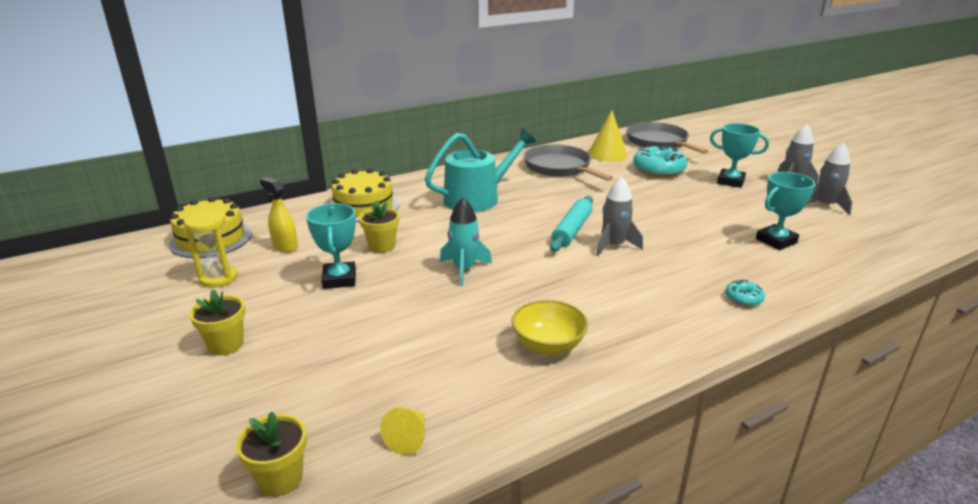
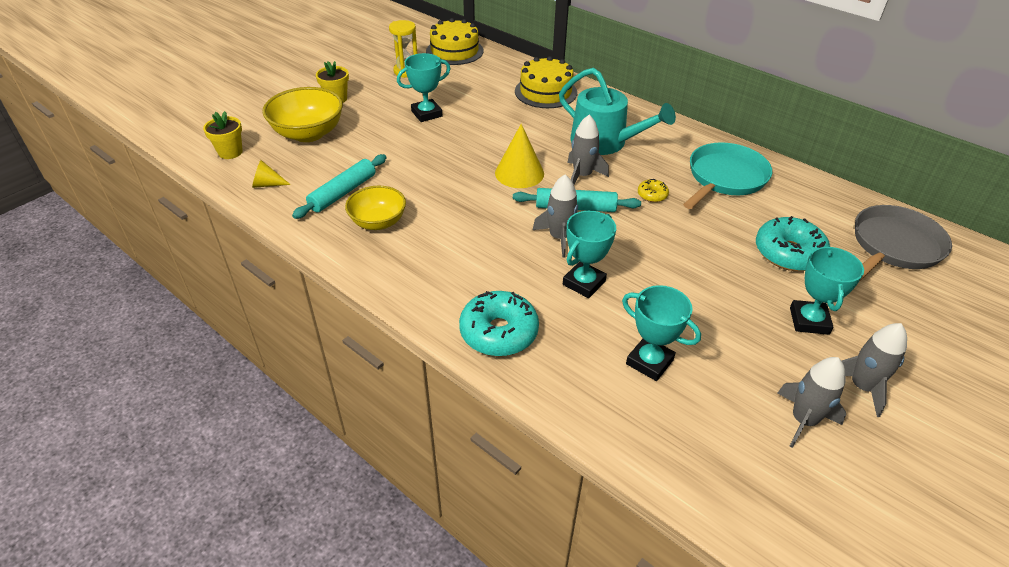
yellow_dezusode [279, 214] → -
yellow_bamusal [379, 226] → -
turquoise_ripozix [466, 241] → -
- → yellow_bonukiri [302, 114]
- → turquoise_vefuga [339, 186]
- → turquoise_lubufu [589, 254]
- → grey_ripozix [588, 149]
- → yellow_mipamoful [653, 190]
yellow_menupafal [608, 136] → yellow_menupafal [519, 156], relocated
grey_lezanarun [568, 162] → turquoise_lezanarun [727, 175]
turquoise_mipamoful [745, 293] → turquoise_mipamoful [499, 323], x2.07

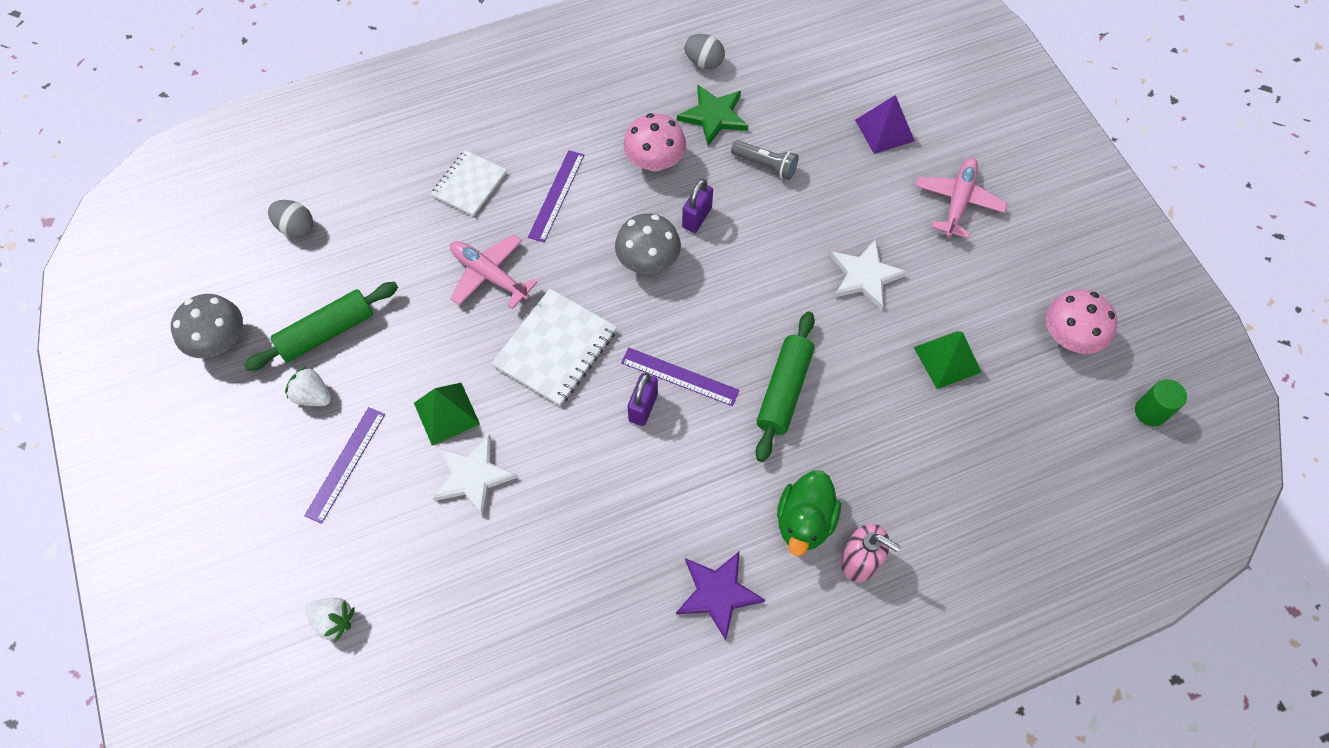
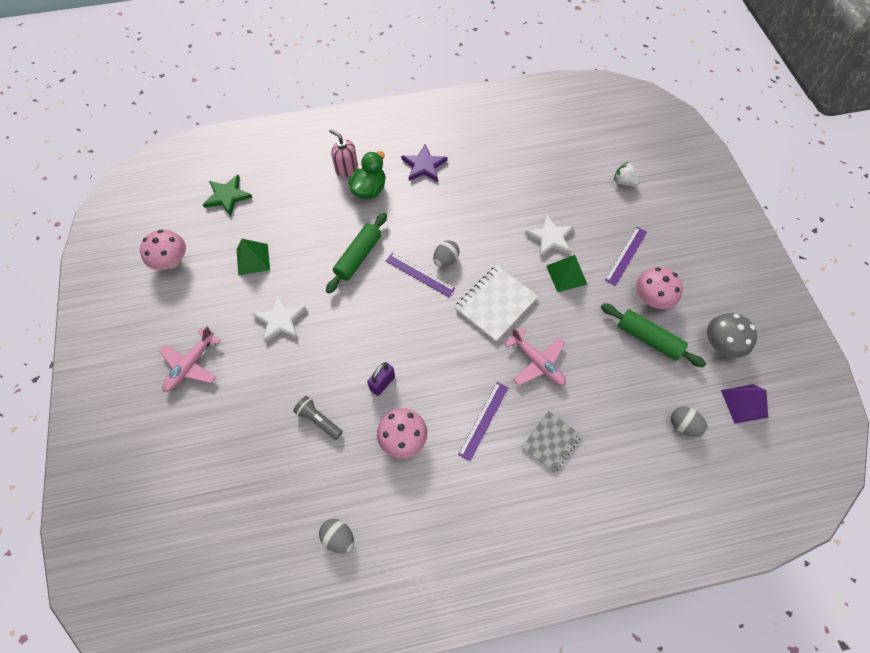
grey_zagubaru [648, 243] → -
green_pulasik [1161, 403] → -
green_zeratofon [712, 115] → green_zeratofon [227, 195], relocated
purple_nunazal [885, 124] → purple_nunazal [744, 404], relocated
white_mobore [308, 386] → pink_zagubaru [659, 288]
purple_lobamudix [643, 399] → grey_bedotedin [446, 253]
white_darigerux [469, 183] → grey_darigerux [551, 442]
green_vefuga [321, 326] → green_vefuga [653, 335], 60 degrees clockwise

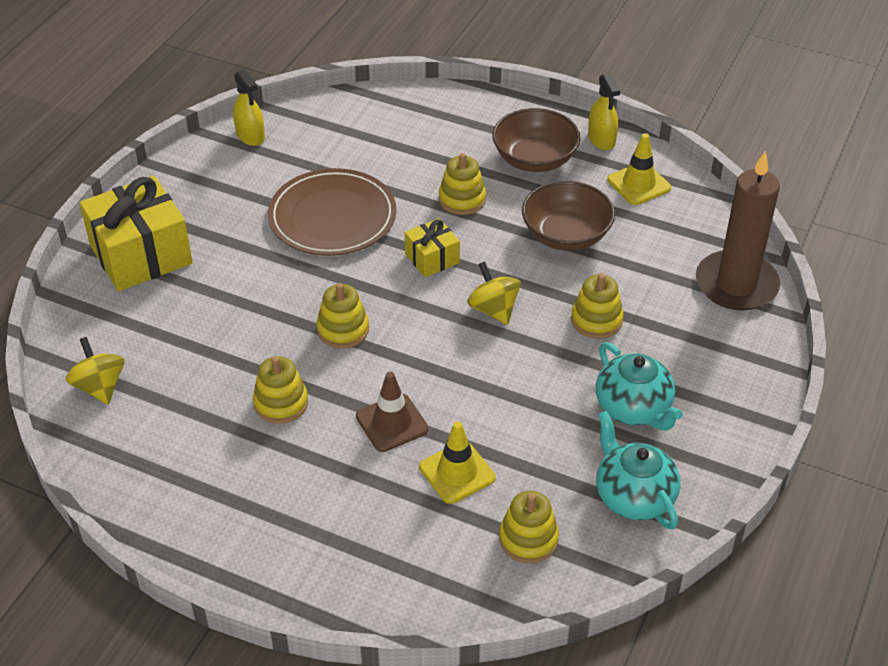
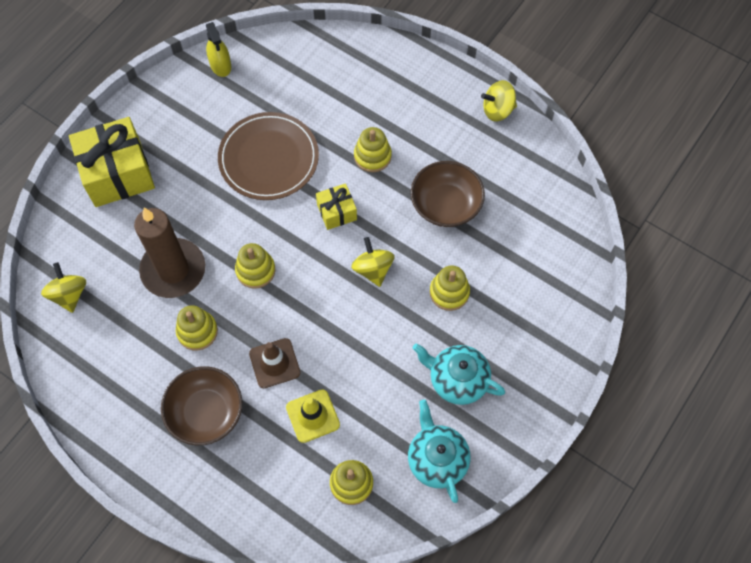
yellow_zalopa [639, 169] → -
brown_bonukiri [536, 140] → brown_bonukiri [201, 405], relocated
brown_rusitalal [738, 231] → brown_rusitalal [169, 253], relocated
yellow_dezusode [604, 111] → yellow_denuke [499, 100]
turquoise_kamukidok [639, 386] → turquoise_kamukidok [459, 374], 135 degrees clockwise

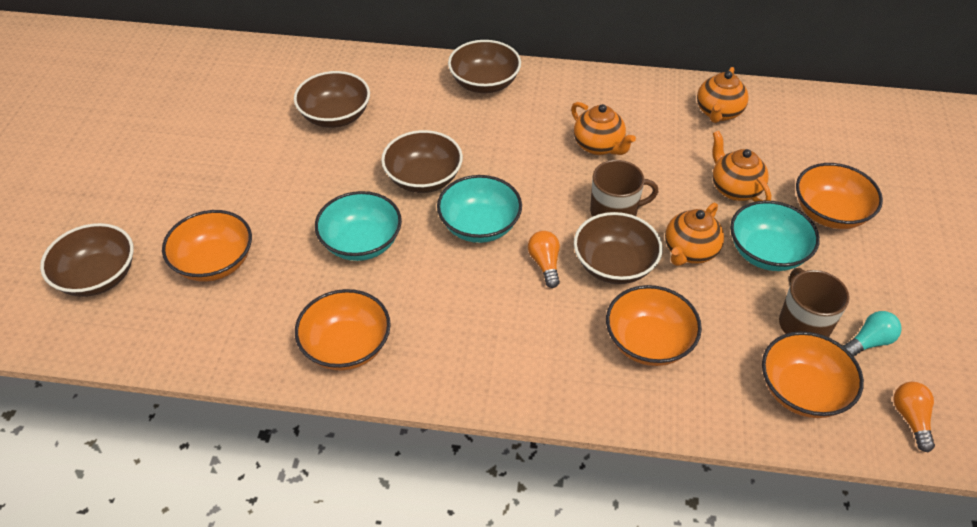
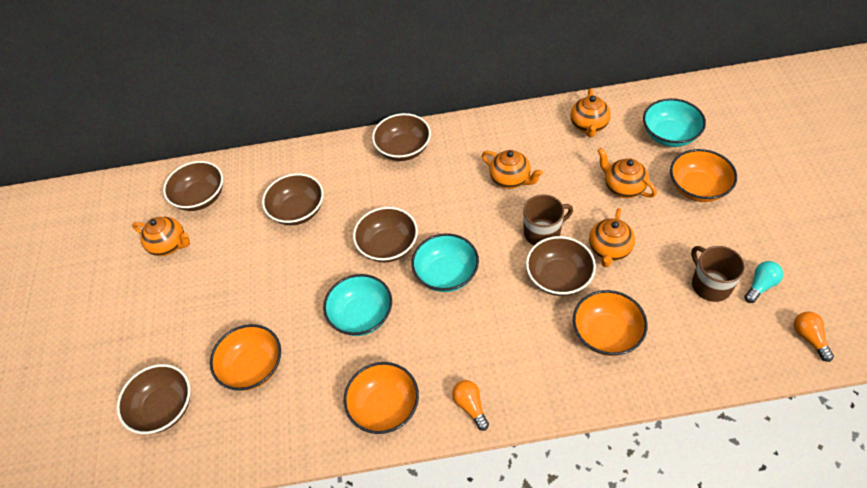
orange_bonukiri [813, 374] → -
- → orange_kamukidok [161, 236]
- → brown_bonukiri [193, 186]
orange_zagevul [544, 259] → orange_zagevul [470, 405], relocated
turquoise_bonukiri [775, 235] → turquoise_bonukiri [674, 122], relocated

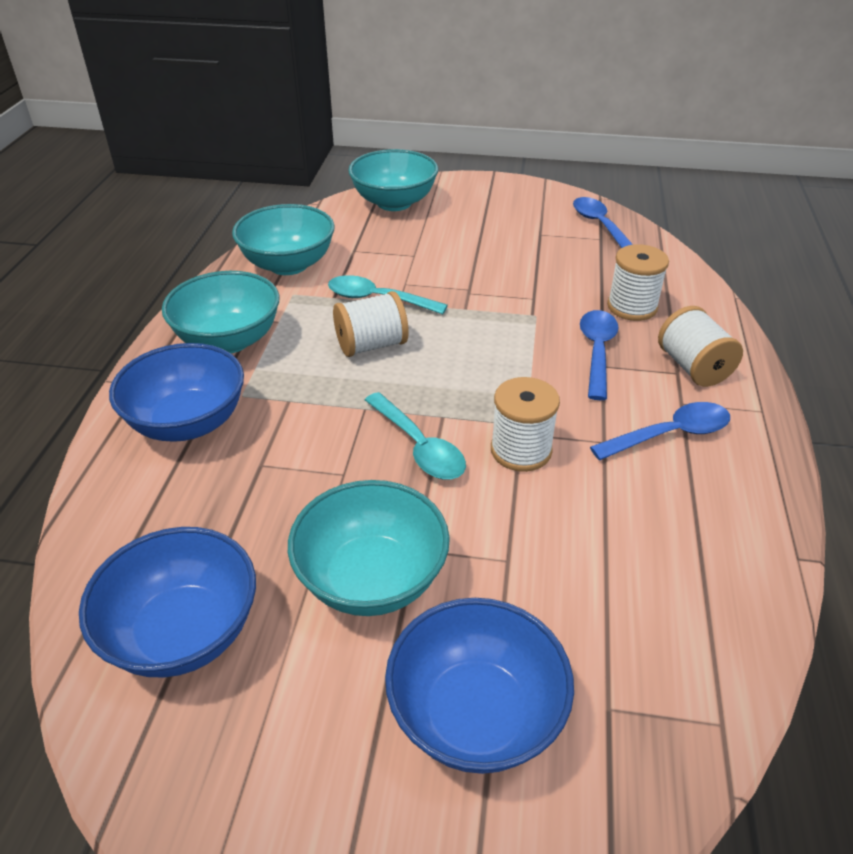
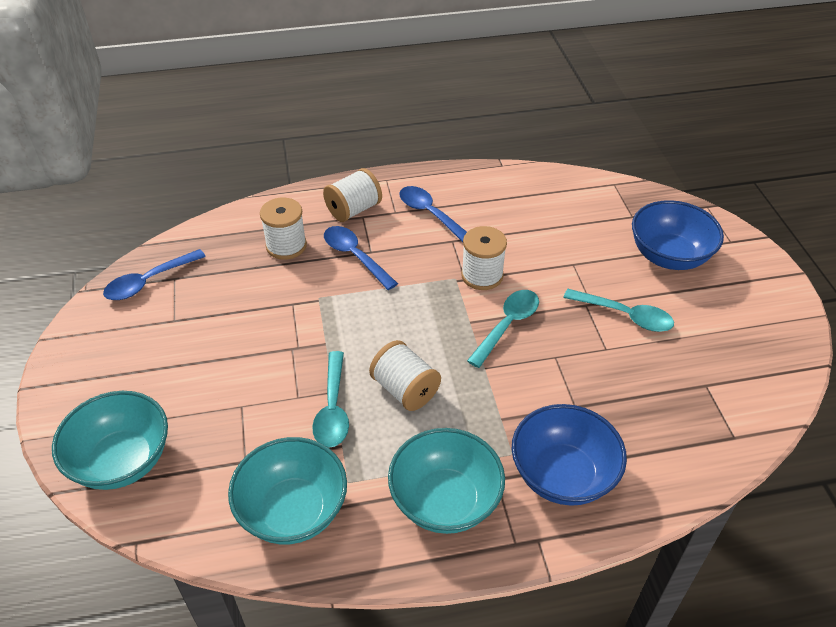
blue_bonukiri [167, 602] → -
turquoise_bonukiri [369, 548] → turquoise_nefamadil [618, 310]
blue_nefamadil [599, 355] → blue_nefamadil [361, 258], 60 degrees clockwise

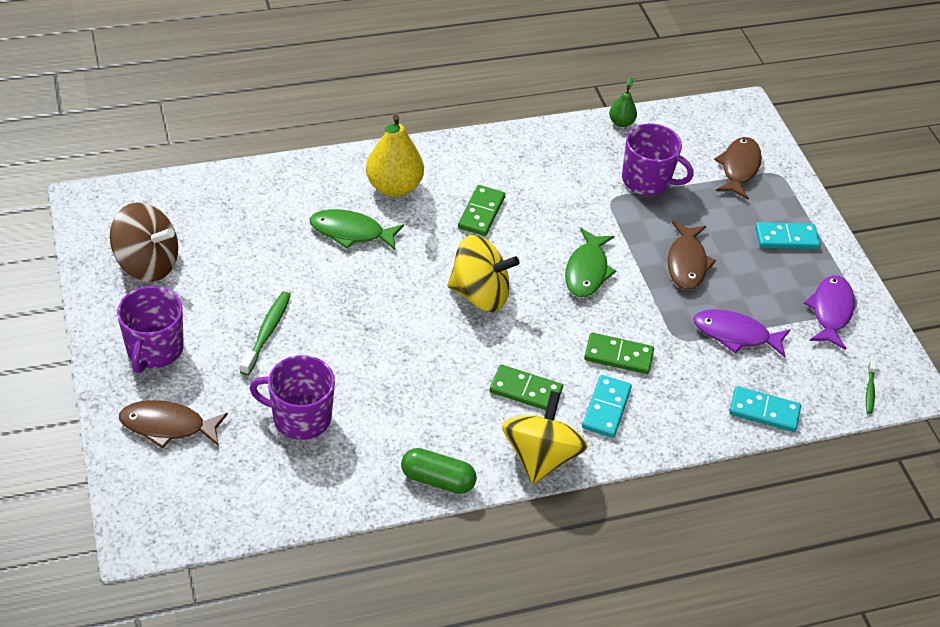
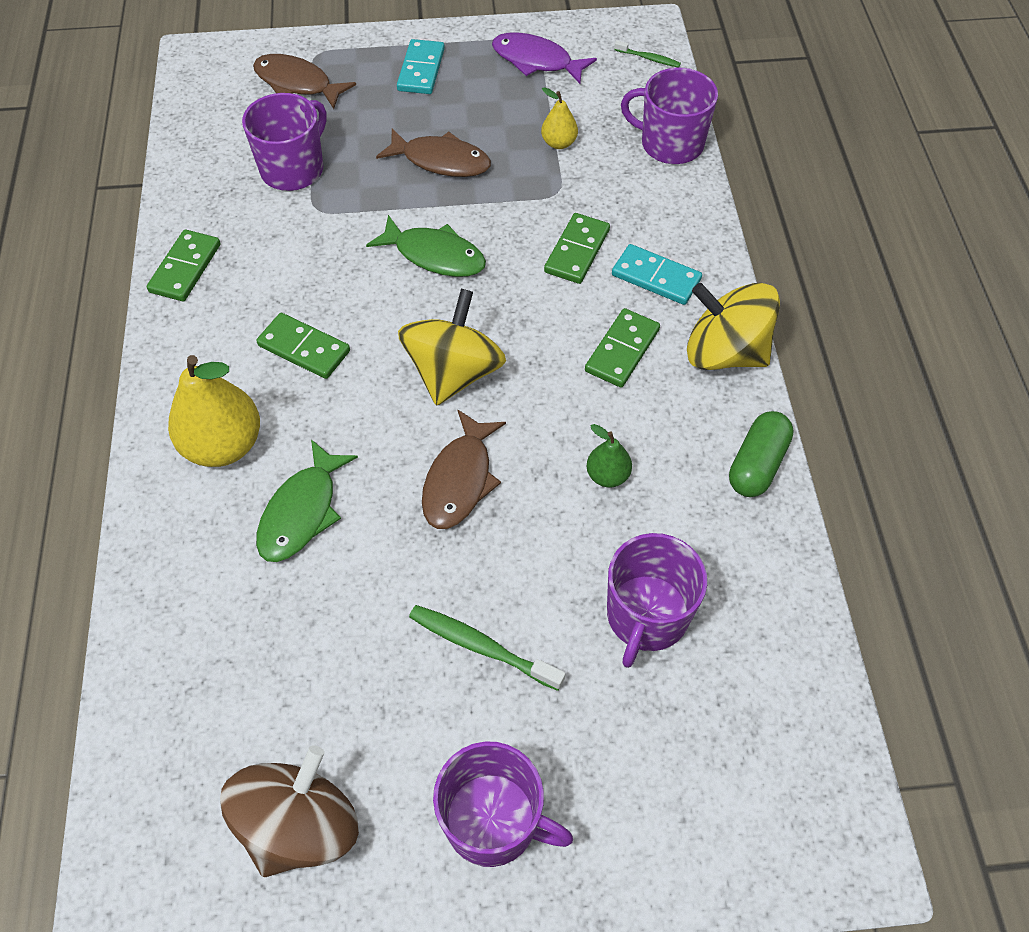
- → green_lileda [183, 265]
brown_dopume [173, 424] → brown_dopume [464, 469], relocated
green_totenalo [623, 102] → green_totenalo [609, 455], relocated
purple_dopume [742, 333] → yellow_totenalo [559, 118]
turquoise_lileda [765, 409] → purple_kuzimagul [669, 116]

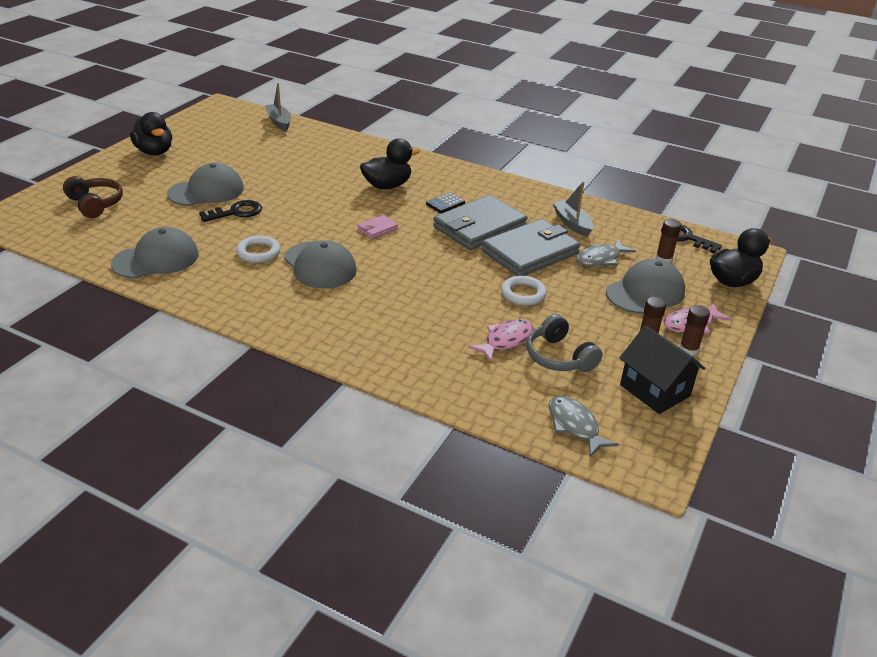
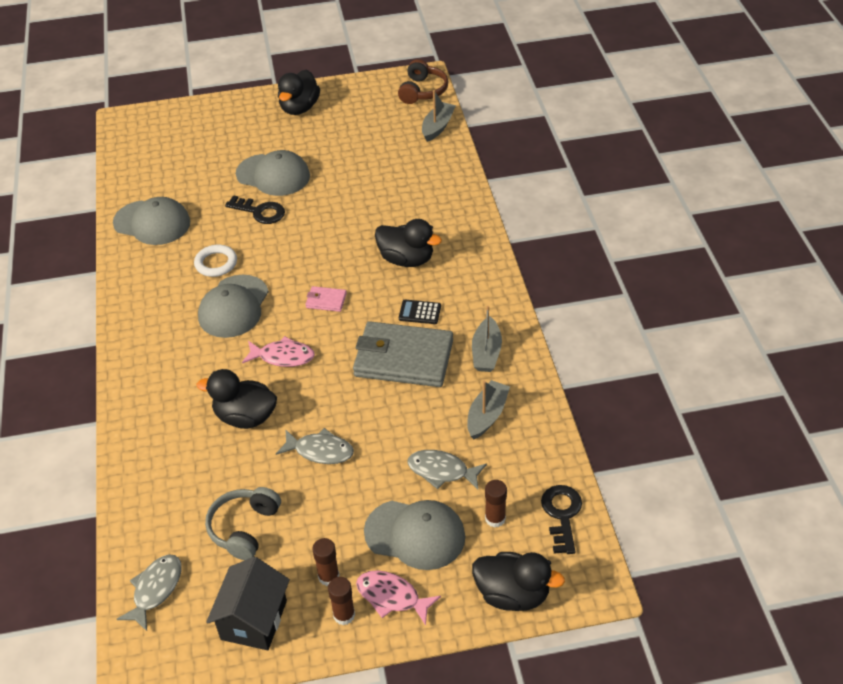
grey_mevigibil [531, 247] → -
- → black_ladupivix [236, 399]
- → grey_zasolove [487, 339]
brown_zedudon [93, 197] → brown_zedudon [423, 81], relocated
pink_dopume [501, 340] → pink_dopume [278, 351], relocated
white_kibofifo [524, 290] → grey_dopume [315, 446]

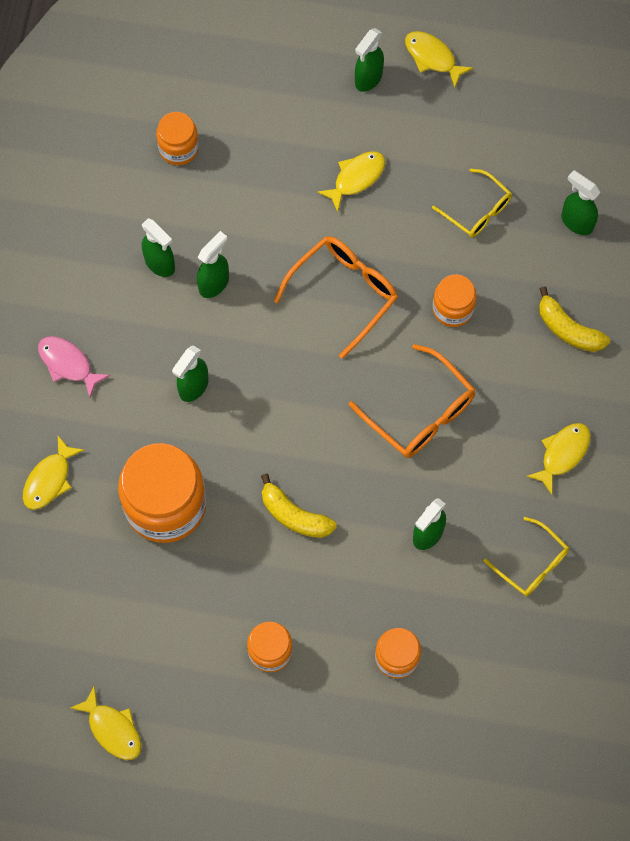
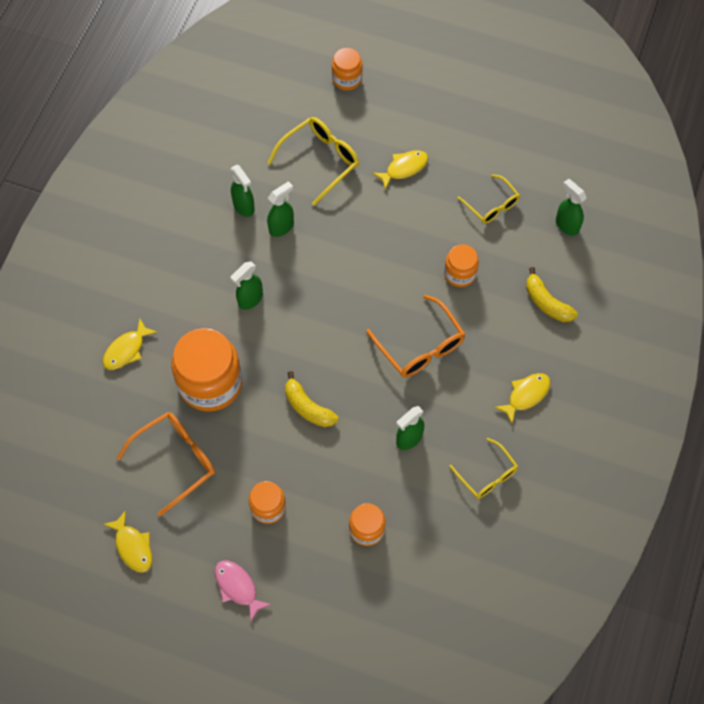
green_dezusode [369, 60] → -
yellow_dopume [439, 59] → -
- → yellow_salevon [313, 161]
pink_dopume [74, 367] → pink_dopume [243, 590], relocated
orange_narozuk [177, 138] → orange_narozuk [347, 69], relocated
orange_salevon [336, 297] → orange_salevon [165, 464], relocated

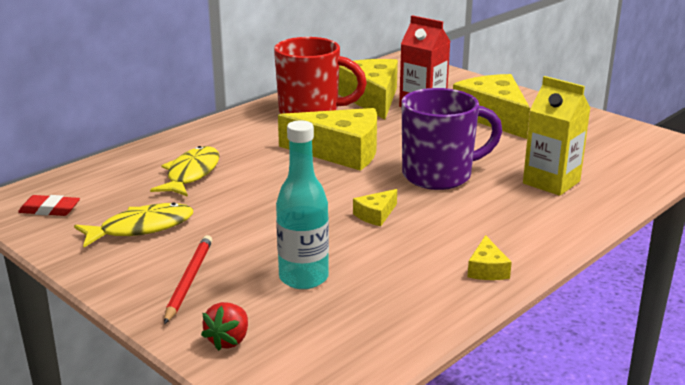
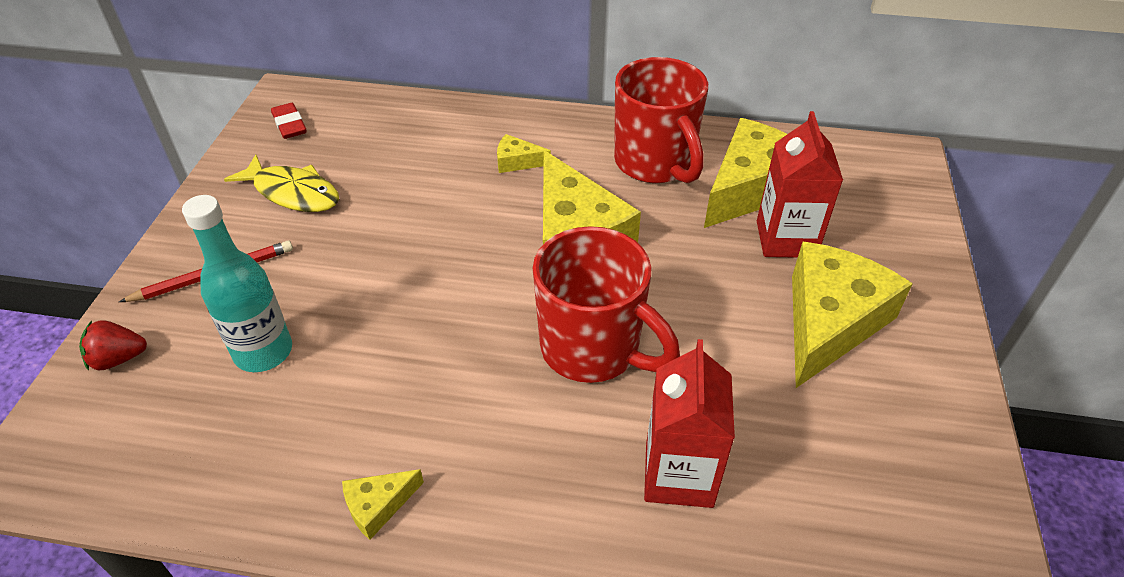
yellow_dopume [185, 171] → -
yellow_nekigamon [375, 207] → yellow_nekigamon [524, 153], relocated
purple_kuzimagul [452, 139] → red_kuzimagul [606, 304]
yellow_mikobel [557, 136] → red_mikobel [689, 423]

